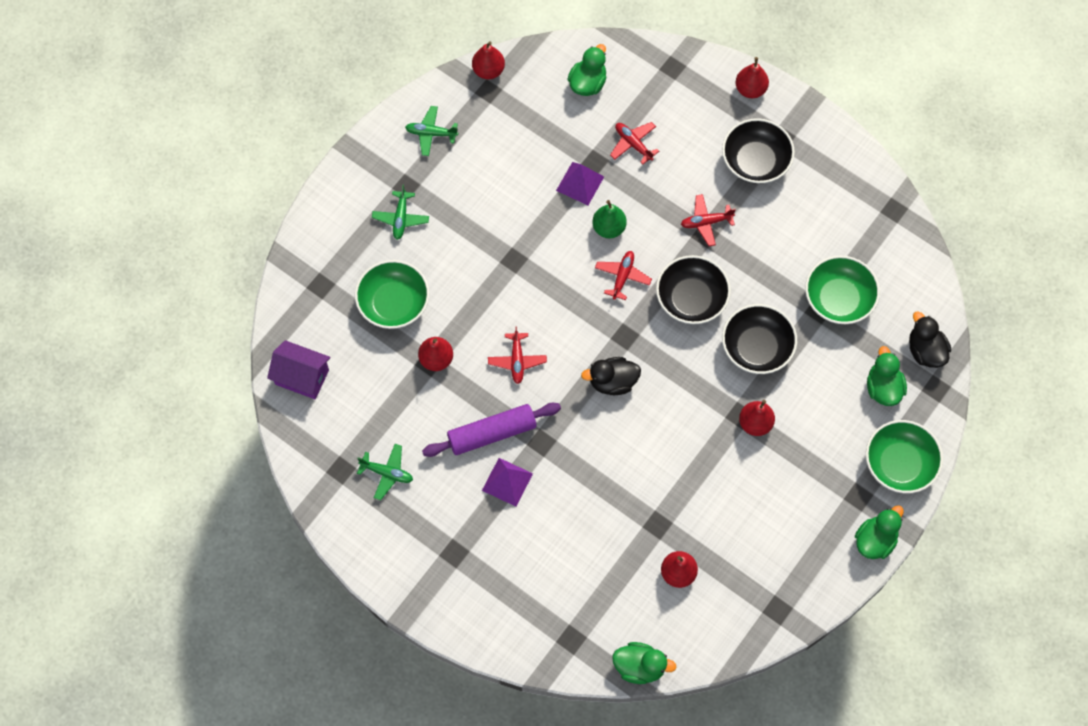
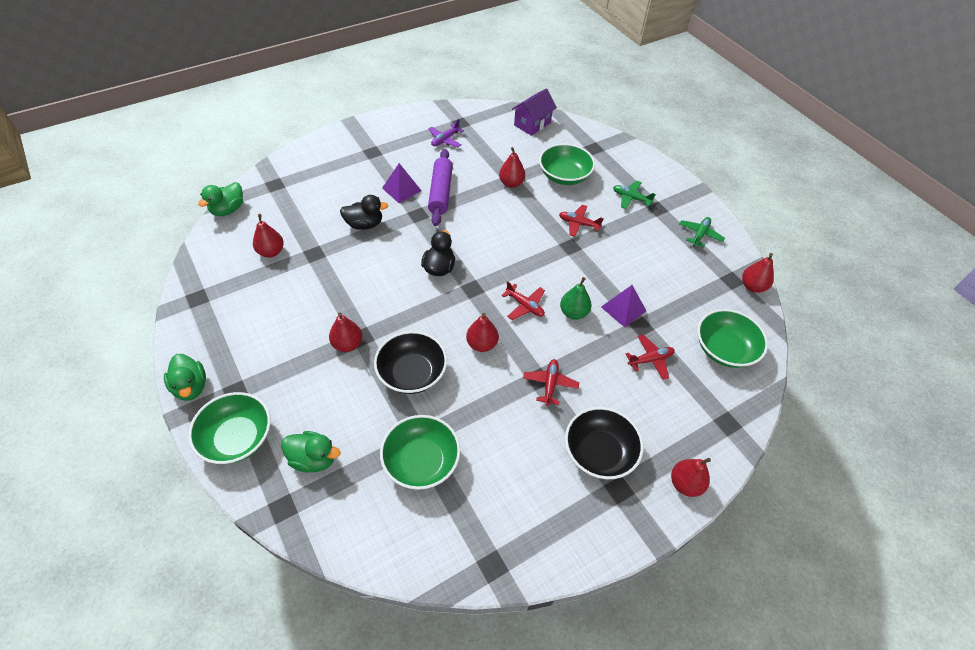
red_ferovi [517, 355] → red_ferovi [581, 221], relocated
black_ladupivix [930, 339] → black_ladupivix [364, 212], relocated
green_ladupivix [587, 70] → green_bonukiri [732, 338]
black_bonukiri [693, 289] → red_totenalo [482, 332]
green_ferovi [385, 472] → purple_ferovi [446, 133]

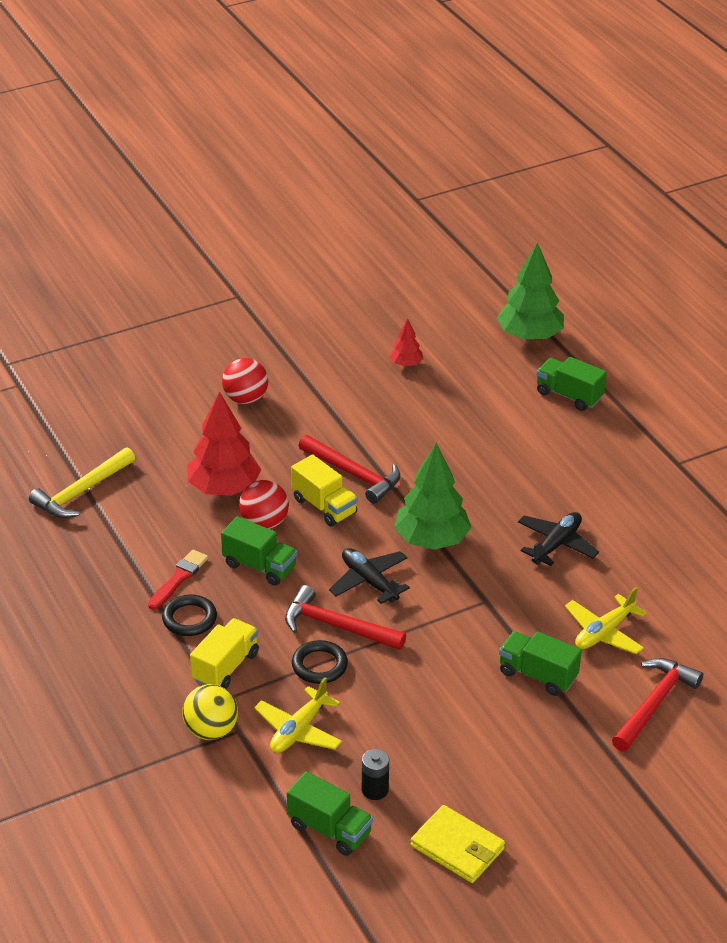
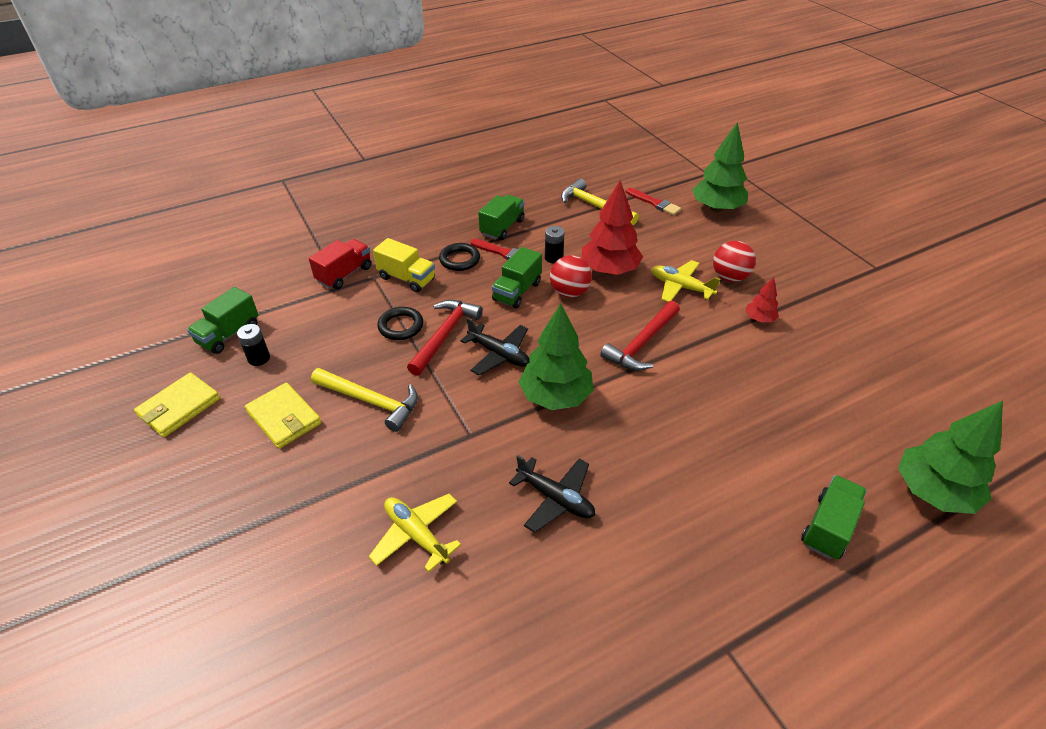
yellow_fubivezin [324, 490] → -
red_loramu [657, 705] → -
- → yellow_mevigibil [283, 415]
- → yellow_loramu [364, 400]
- → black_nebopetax [555, 244]
- → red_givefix [653, 201]
- → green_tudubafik [720, 167]
yellow_ferovi [298, 715] → yellow_ferovi [686, 281], relocated
red_tudubafik [406, 342] → red_tudubafik [762, 300], relocated
green_fubivezin [540, 663] → green_fubivezin [501, 217], relocated
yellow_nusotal [210, 712] → red_fubivezin [340, 264]
black_ferovi [369, 576] → black_ferovi [495, 346], 75 degrees clockwise

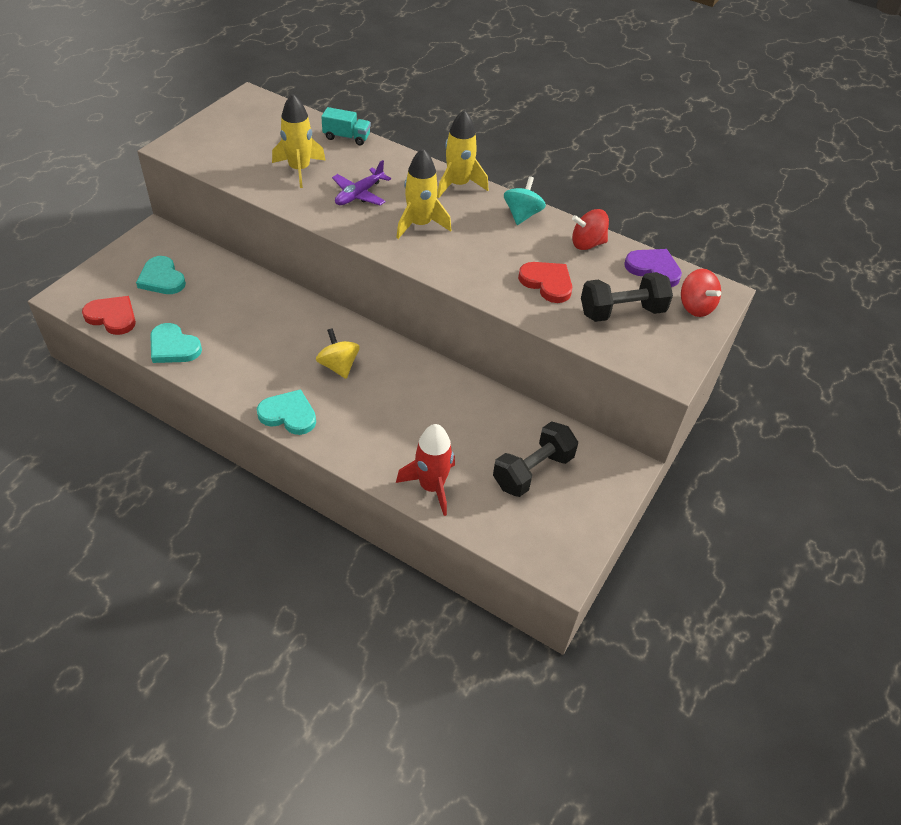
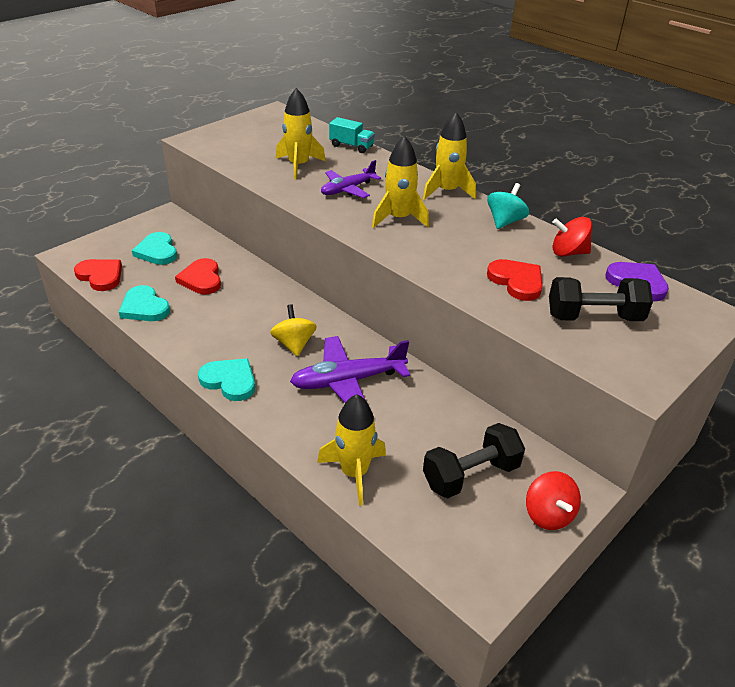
- → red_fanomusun [198, 276]
- → purple_ferovi [350, 369]
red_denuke [701, 293] → red_denuke [553, 500], relocated
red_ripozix [425, 470] → yellow_ripozix [351, 450]

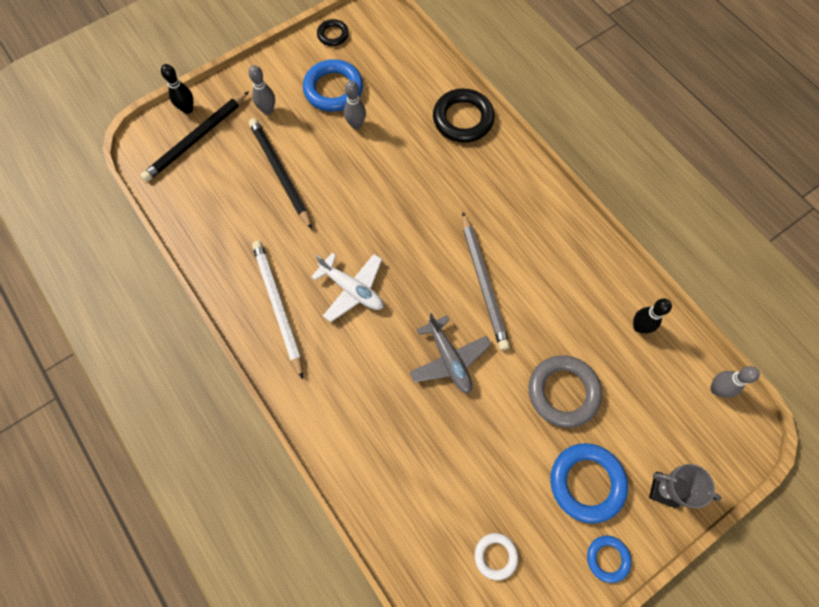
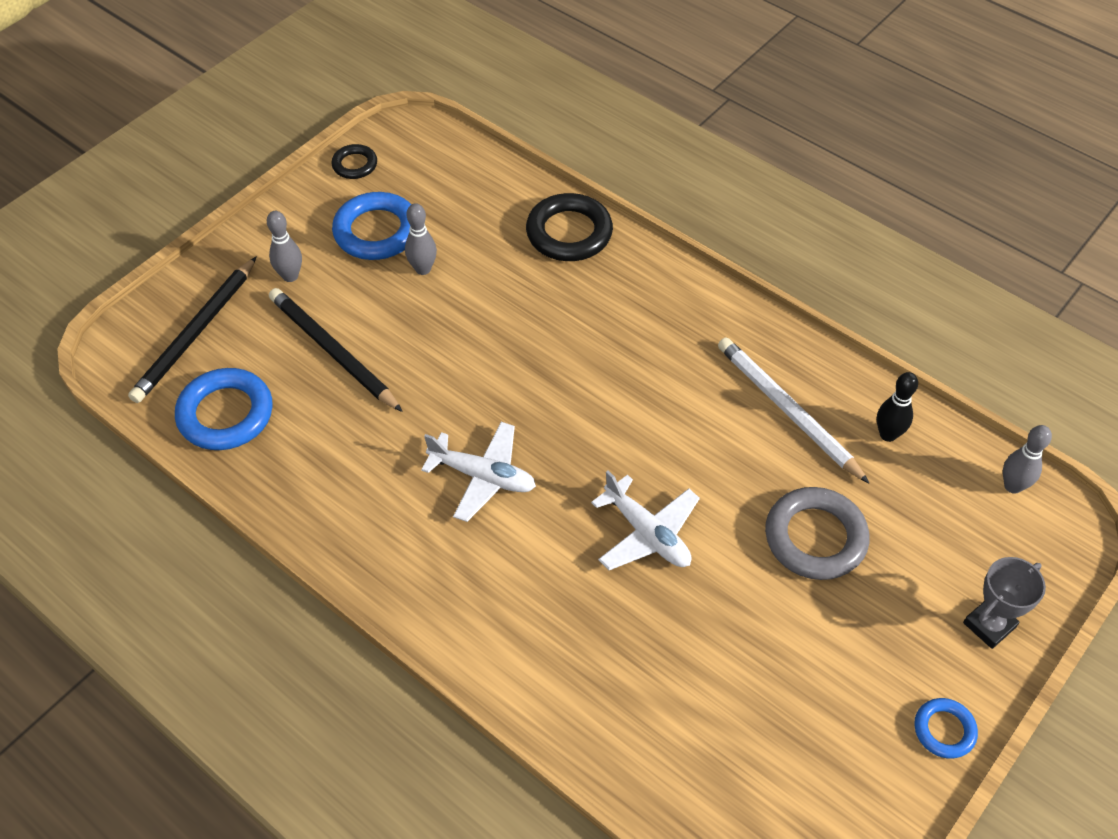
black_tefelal [177, 89] → -
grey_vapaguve [486, 281] → -
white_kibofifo [496, 556] → -
white_vapaguve [277, 310] → white_vapaguve [793, 410], relocated
blue_kibofifo [589, 483] → blue_kibofifo [224, 409], relocated
grey_ferovi [450, 353] → white_ferovi [645, 520]
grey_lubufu [685, 486] → grey_lubufu [1004, 603], 45 degrees counterclockwise

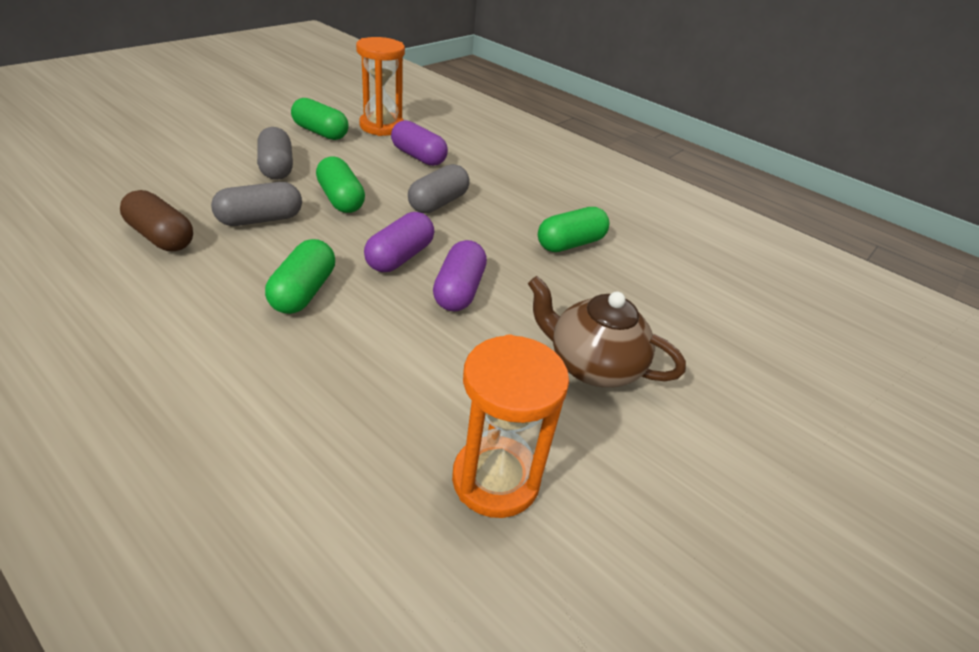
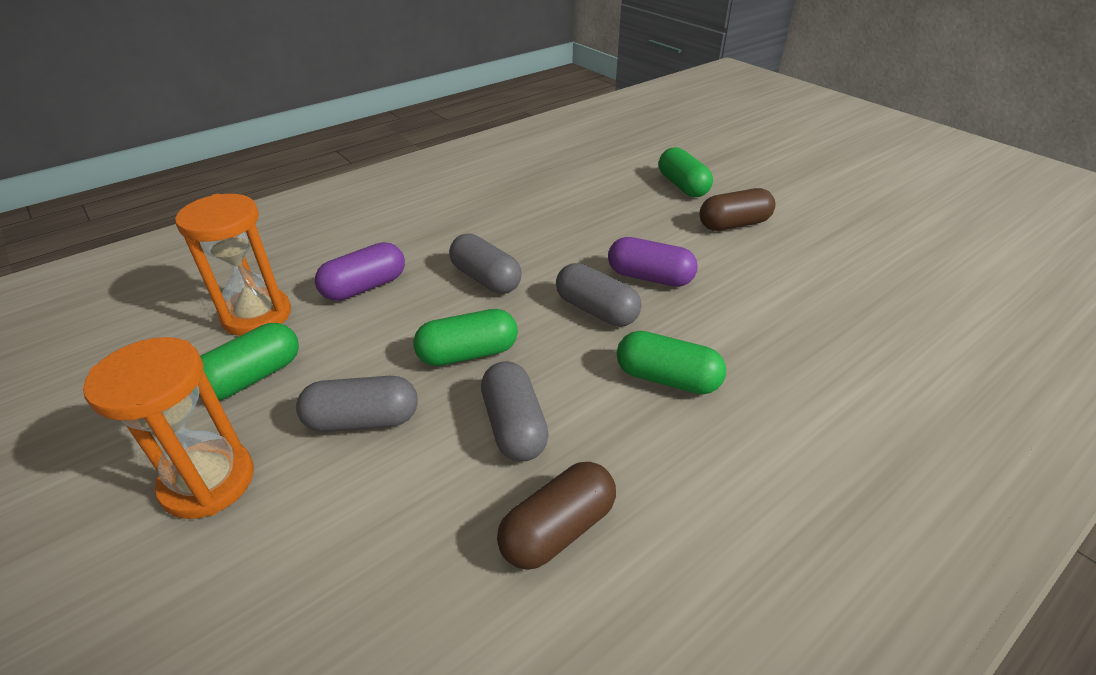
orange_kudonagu [510, 426] → orange_kudonagu [168, 428], relocated
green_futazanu [574, 229] → green_futazanu [686, 172], relocated
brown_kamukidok [607, 332] → brown_futazanu [737, 209]
purple_futazanu [399, 242] → grey_futazanu [598, 295]

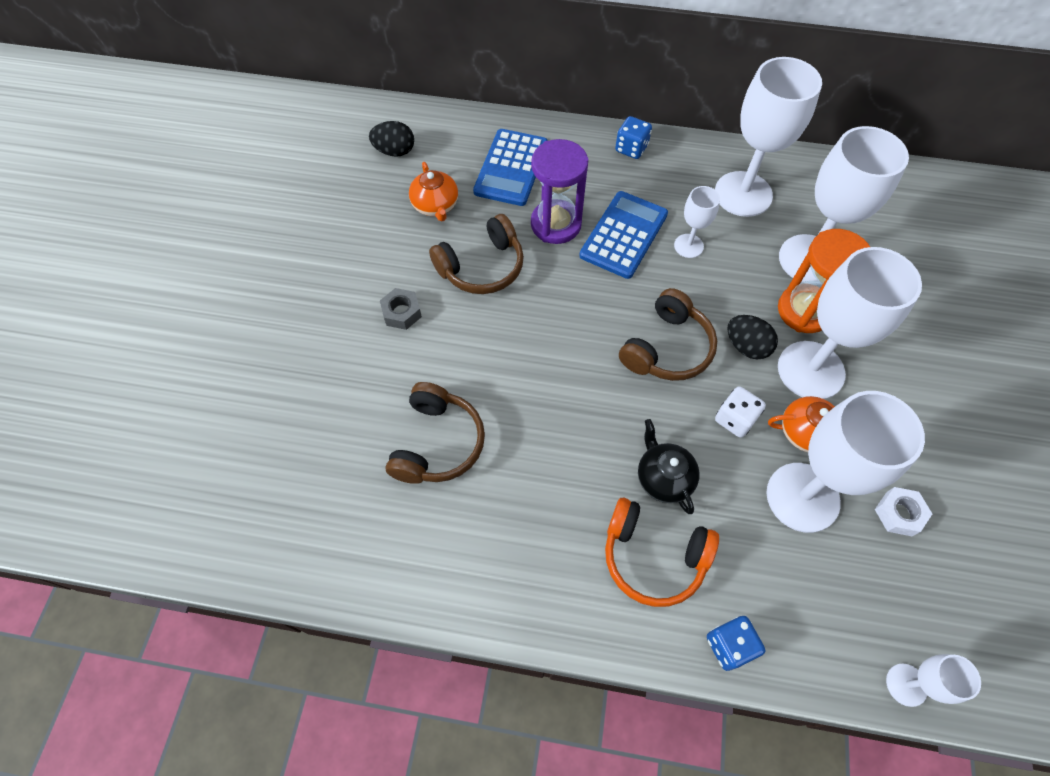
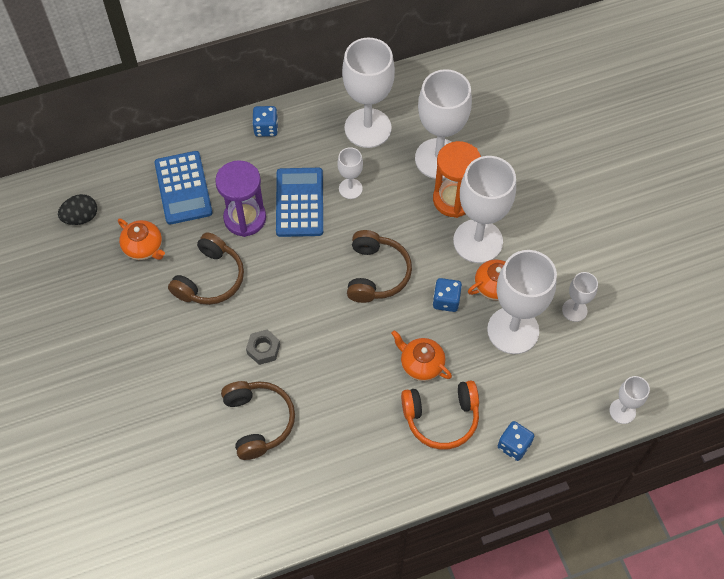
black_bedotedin [752, 337] → -
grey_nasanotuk [401, 309] → grey_nasanotuk [263, 347], relocated
white_nasanotuk [903, 511] → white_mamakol [580, 297]
black_kamukidok [669, 466] → orange_kamukidok [421, 355]
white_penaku [740, 412] → blue_penaku [447, 295]

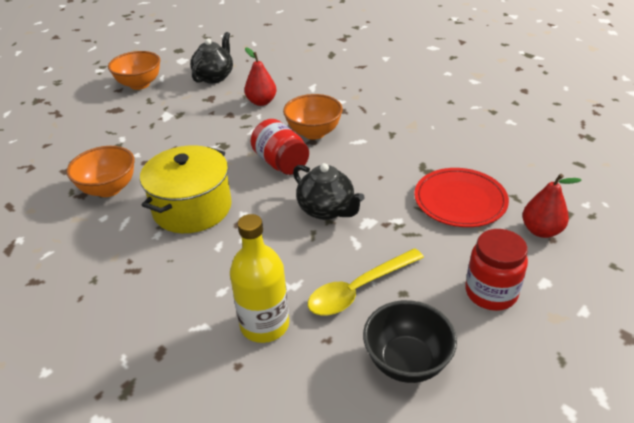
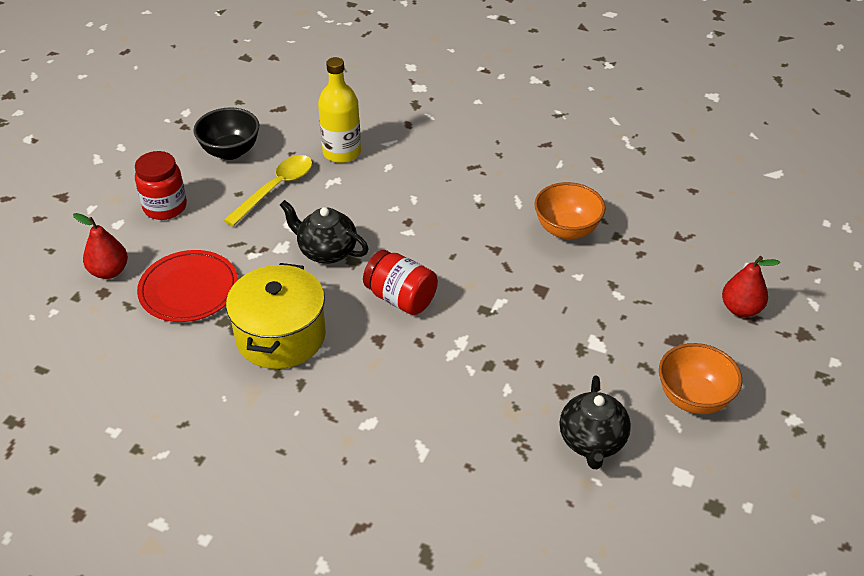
orange_bonukiri [313, 116] → -
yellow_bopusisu [186, 189] → yellow_bopusisu [276, 316], relocated
red_totenalo [260, 77] → red_totenalo [751, 286], relocated

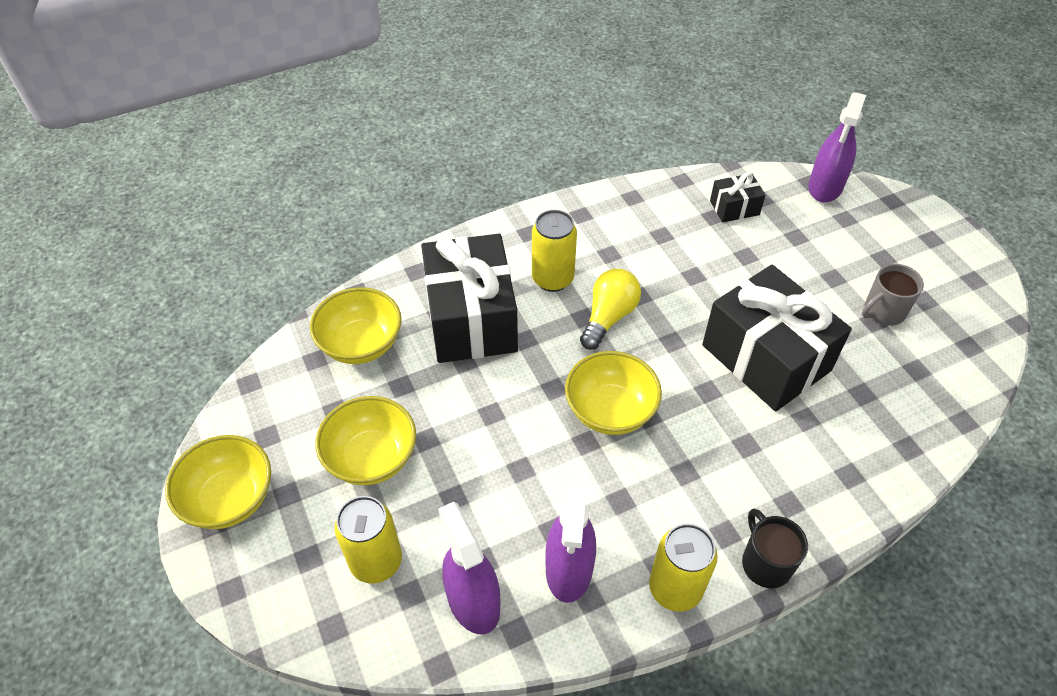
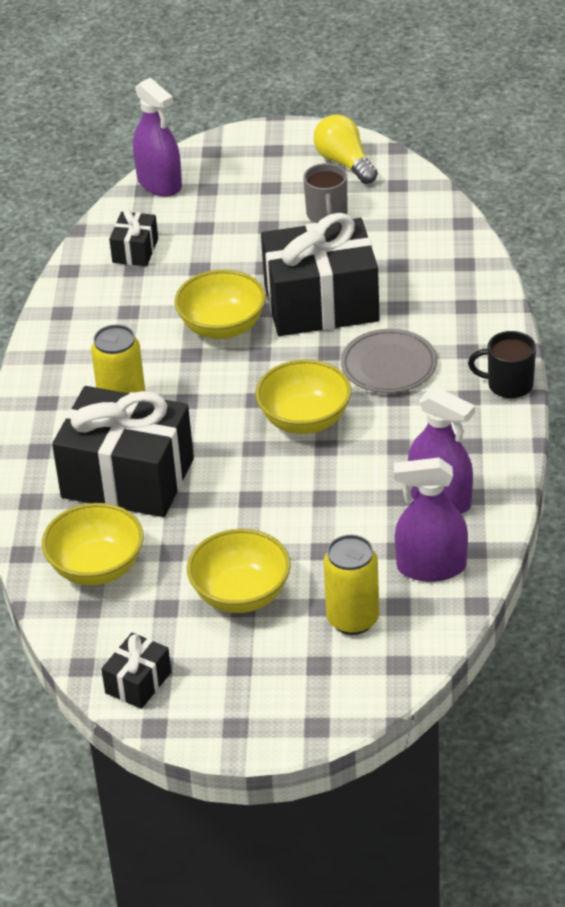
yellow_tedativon [683, 568] → -
- → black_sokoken [136, 670]
- → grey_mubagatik [389, 361]
yellow_bonukiri [218, 482] → yellow_bonukiri [220, 304], relocated
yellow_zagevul [610, 309] → yellow_zagevul [346, 149], relocated

